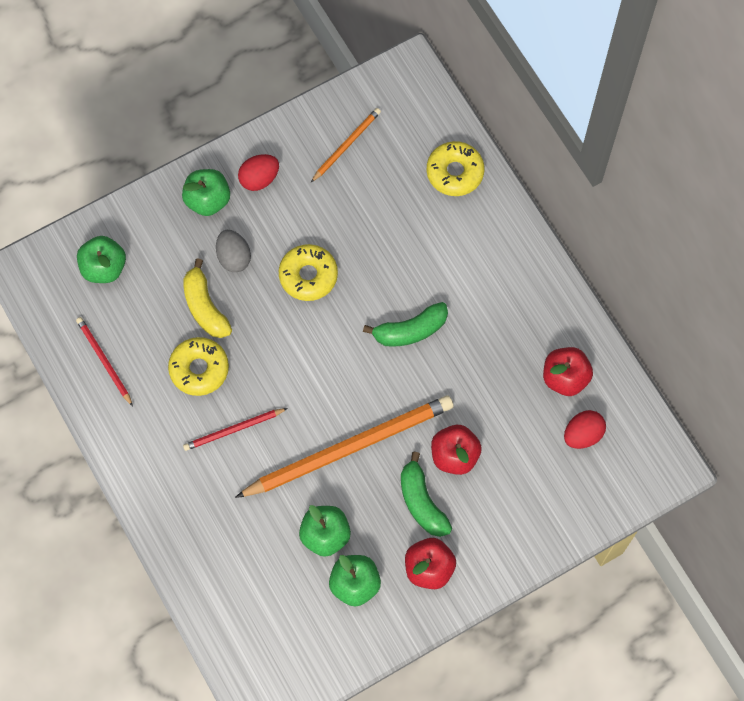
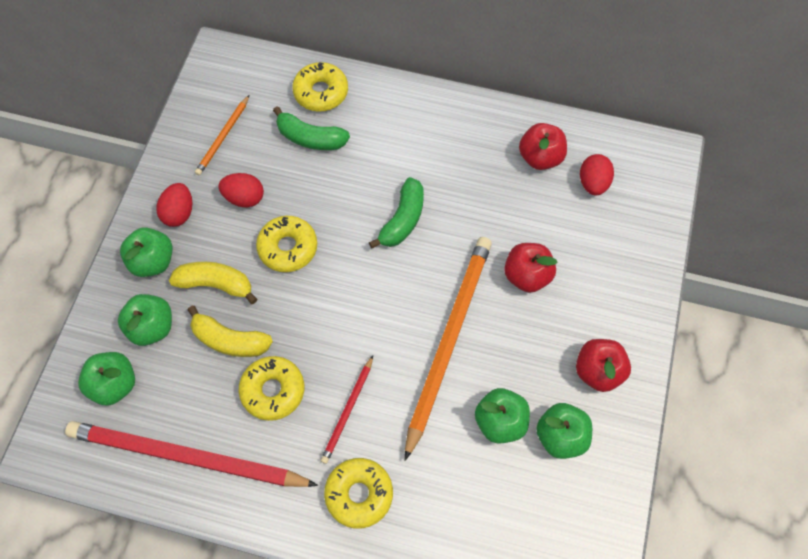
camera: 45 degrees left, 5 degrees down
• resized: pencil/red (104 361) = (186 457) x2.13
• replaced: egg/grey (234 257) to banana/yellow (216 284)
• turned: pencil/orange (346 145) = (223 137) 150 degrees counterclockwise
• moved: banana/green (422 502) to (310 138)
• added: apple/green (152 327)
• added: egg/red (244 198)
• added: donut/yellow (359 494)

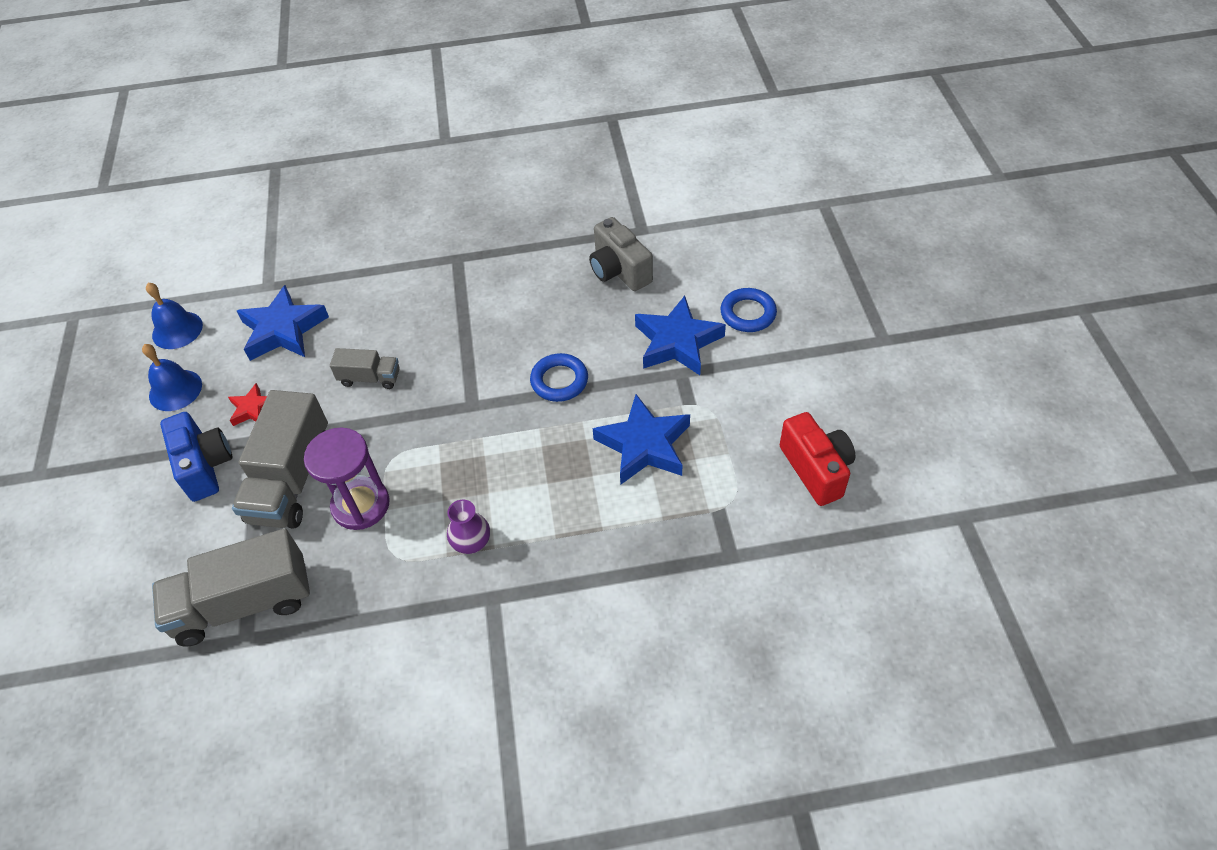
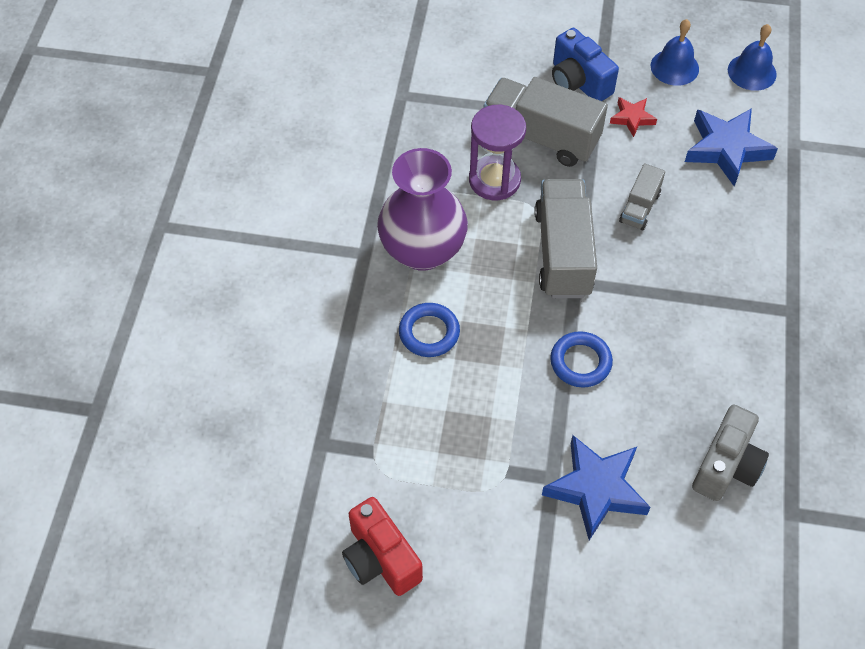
camera: 105 degrees right, 5 degrees up
• moved: truck/grey (244 603) to (563 253)
• turned: camera/blue (205 466) = (578 82) 60 degrees clockwise
• resized: vase/purple (472 543) = (422 250) x2.28
• turned: camera/grey (619 271) = (726 466) 135 degrees clockwise
• removed: star/blue (644 445)
• moved: ring/blue (748 313) to (429 333)
• turned: camera/red (816 469) = (380 559) 60 degrees clockwise

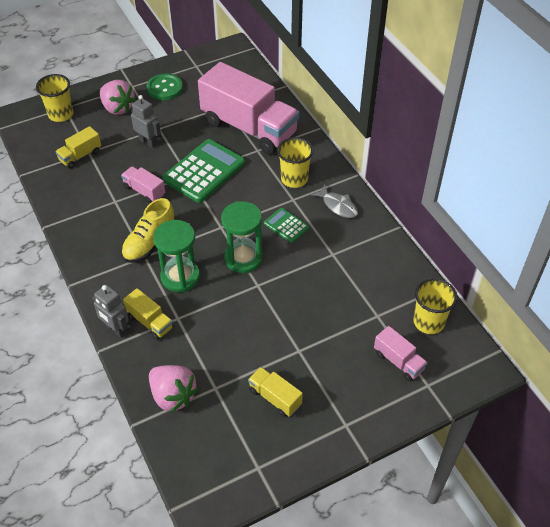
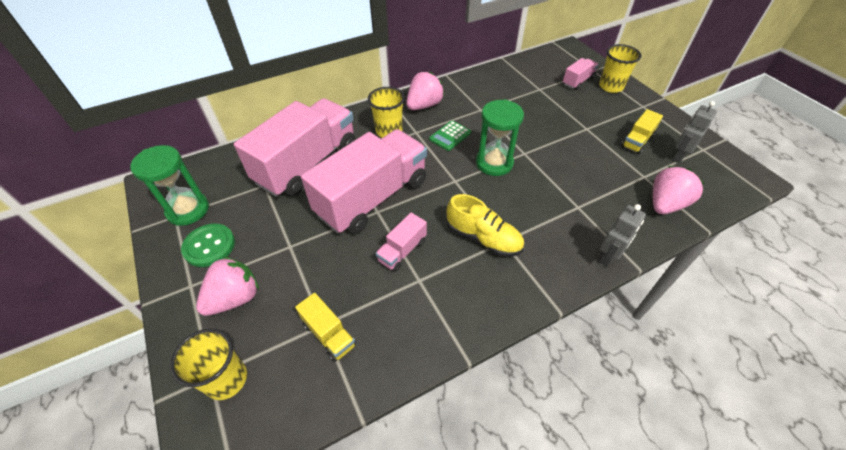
camera: 90 degrees left, 0 degrees up
• removed: truck/yellow (150 322)
• moved: robot/grey (148 142) to (679 156)
• moved: hourglass/green (180 277) to (188 210)
• replaced: calculator/green (204 171) to truck/pink (372 198)
• replaced: fish/grey (338 206) to strawberry/pink (424 105)
• moved: cup/yellow (428 322) to (611 86)

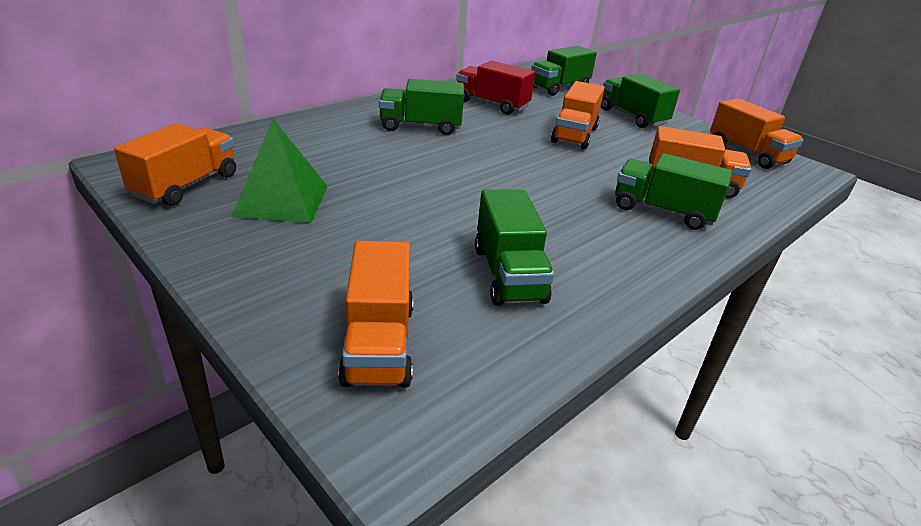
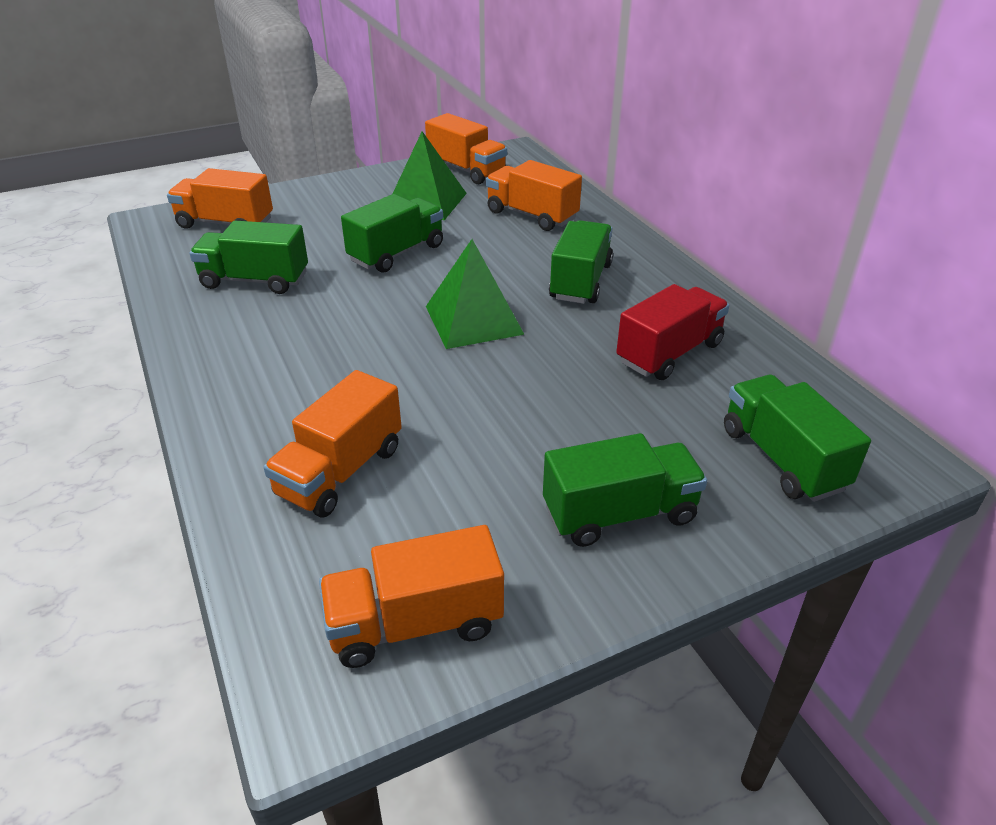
camera: 110 degrees right, 5 degrees up
• moved: truck/orange (574 135) to (531 215)
• moved: truck/green (662 211) to (396 253)
• added: pyramid/green (473 320)

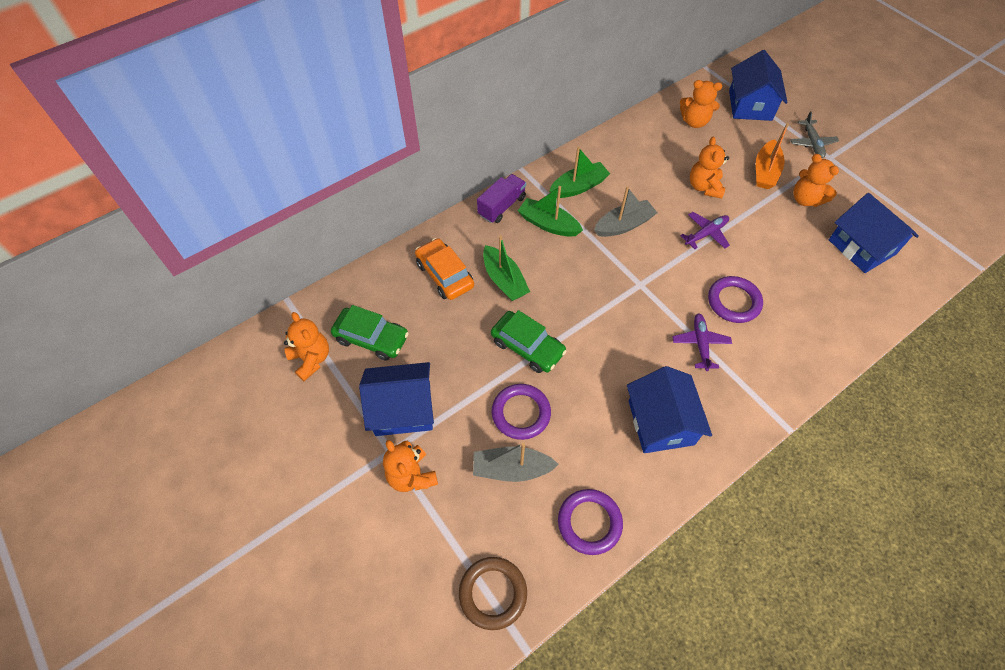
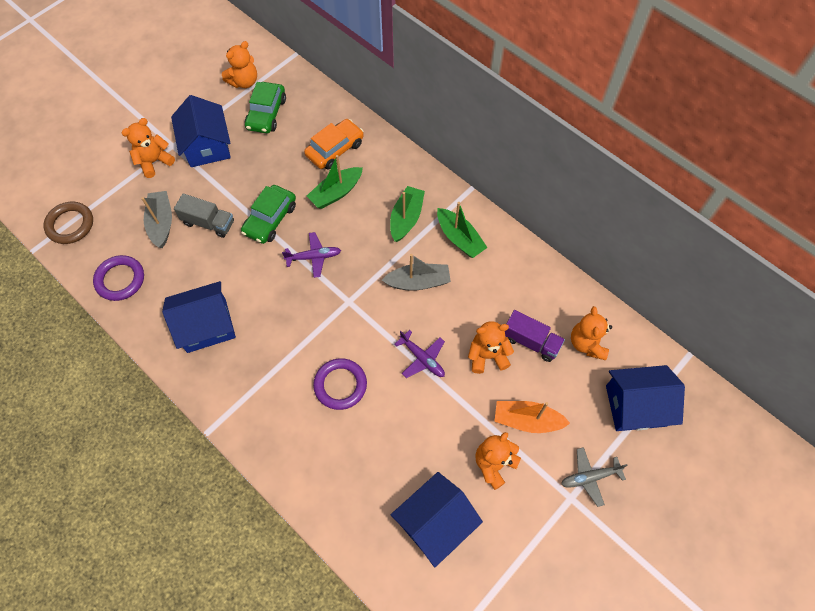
camera: 80 degrees right, 5 degrees up
• moved: truck/purple (502 206) to (531 341)
• replaced: ring/purple (521 413) to truck/grey (208 223)
• turned: boat/grey (624 225) = (418 282) 60 degrees counterclockwise
• moved: plane/purple (700 344) to (313 257)

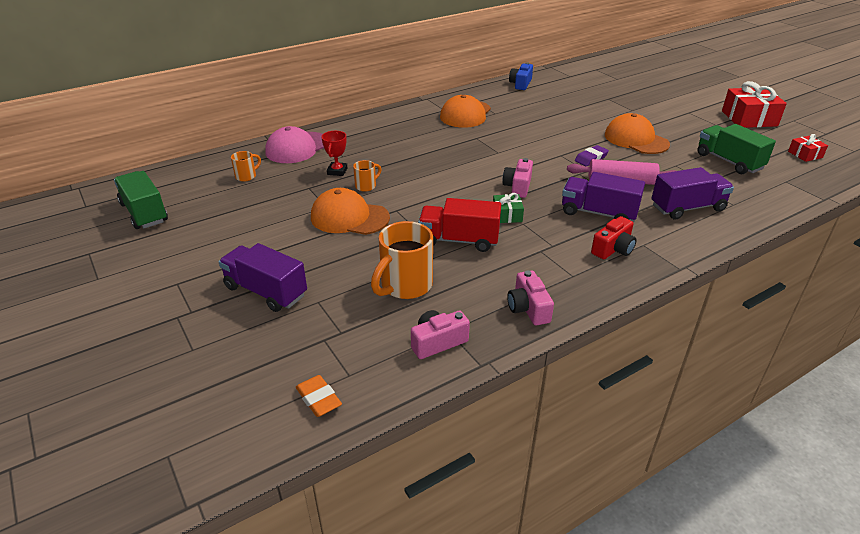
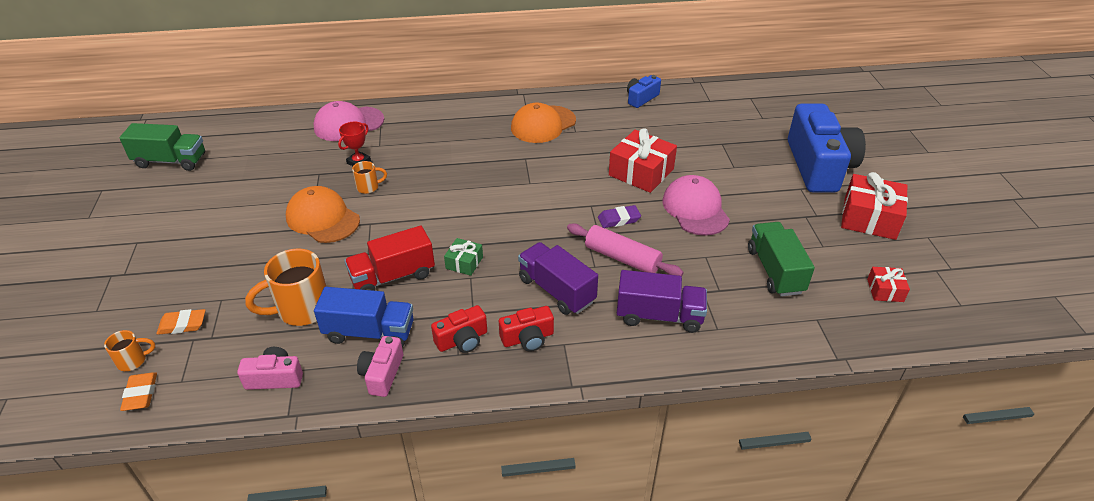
camera: 25 degrees right, 5 degrees up
• turned: truck/green (144 213) = (171 161) 105 degrees clockwise
• removed: truck/purple (266 291)
• moved: mug/orange (247 176) to (133 361)
• turned: truck/red (459 240) = (393 276) 60 degrees counterclockwise
• removed: camera/pink (518 187)
• recoloured: cap/orange (636 139) to cap/pink (695 209)
• added: eraser/orange (182 325)
• added: truck/blue (369 332)
• added: camera/red (462 340)
• added: gift/red (641 172)
• added: camera/blue (818 166)

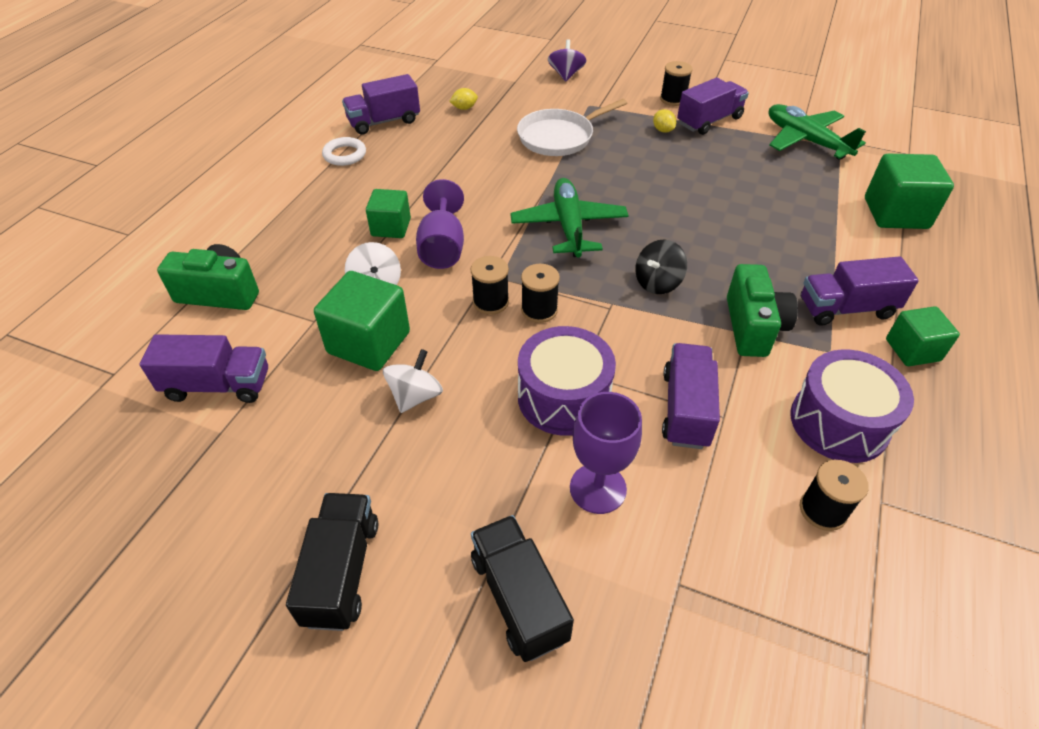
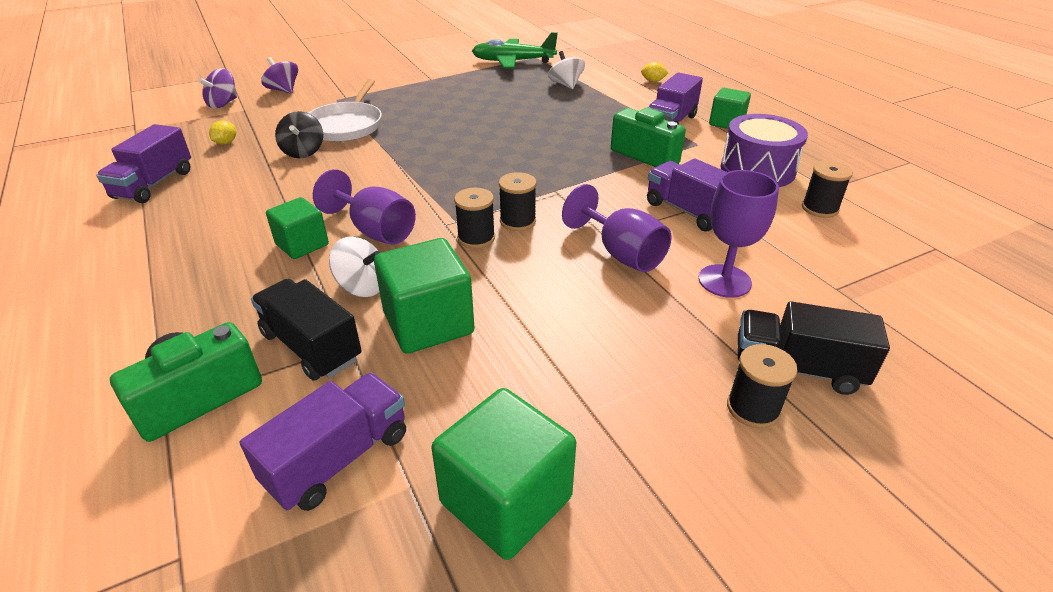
camera: 50 degrees left, 10 degrees down
• moved: truck/black (342 572) to (311 347)
• removed: ring/white (345 155)
• moved: spinning top/white (415 396) to (566 85)
• removed: plane/green (569 226)
• replaced: drum/purple (563 397) to goblet/purple (621 254)
• moved: spinning top/black (657 283) to (303 152)
• moved: lemon/yellow (663 130) to (653 81)
• moved: spool/black (673 99) to (753 408)
• removed: truck/purple (709 121)
• moved: cube/green (895 213) to (506 500)
• added: spinning top/purple (223 104)

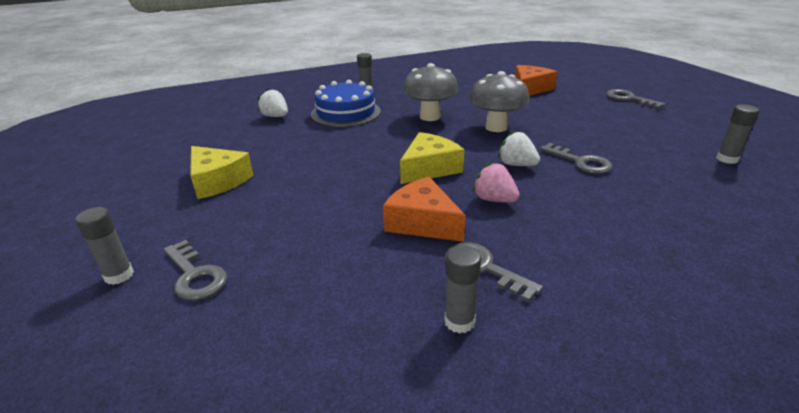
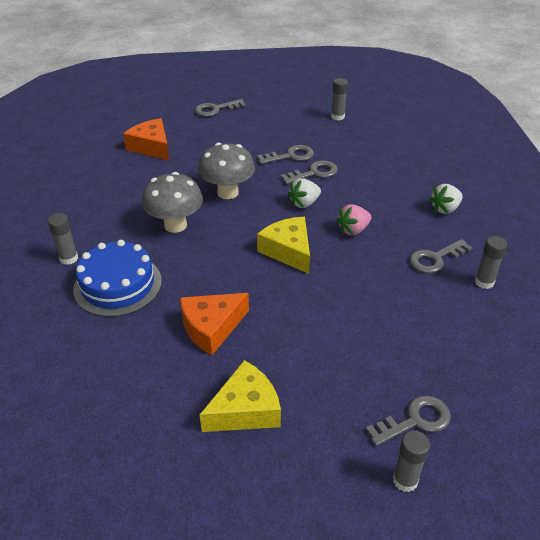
camera: 75 degrees left, 10 degrees up
• moved: strawberry/white (275 116) to (445 209)
• moved: cheese/orange (422 222) to (211 328)
• added: key/grey (291 156)

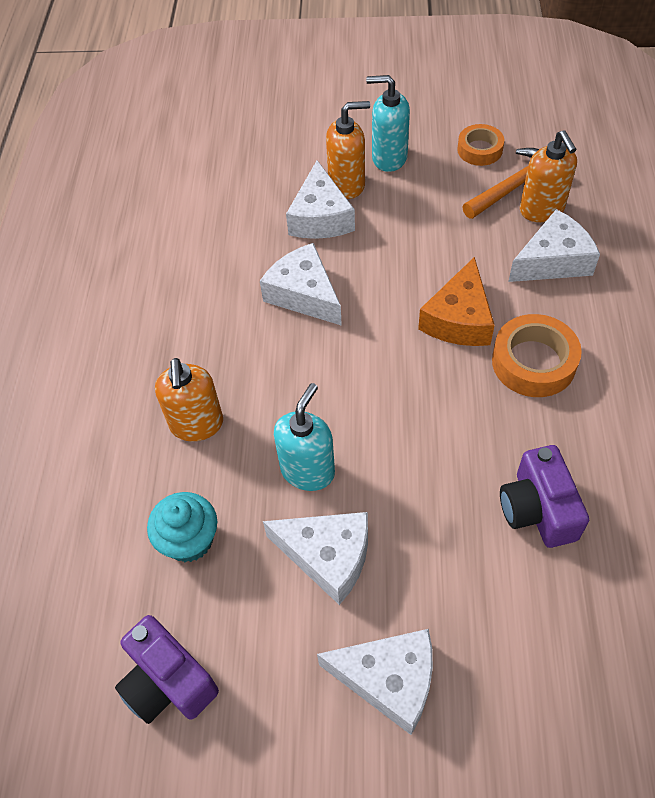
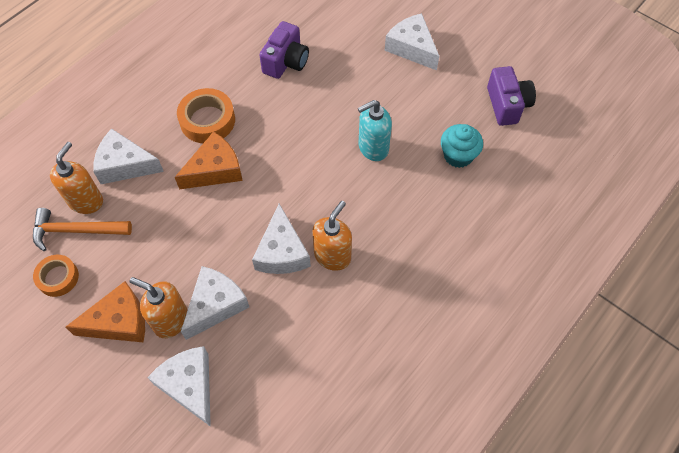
camera: 145 degrees left, 5 degrees up
• moved: soap dispenser/orange (197 424) to (332 256)
• moved: cheese/white (328 556) to (189 385)
• replaced: soap dispenser/turquoise (389 158) to cheese/orange (119 321)

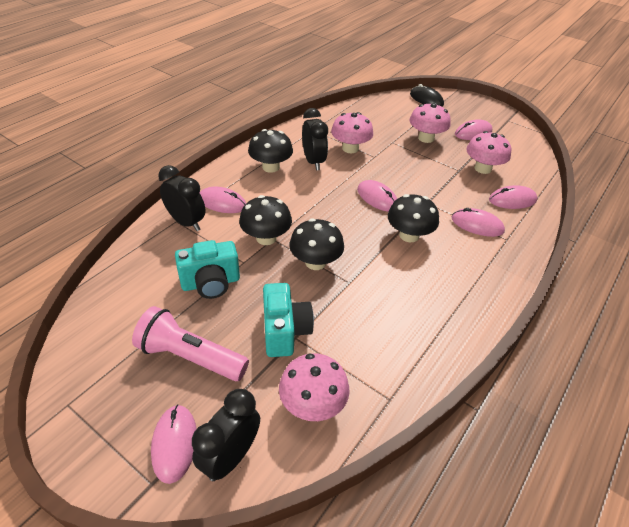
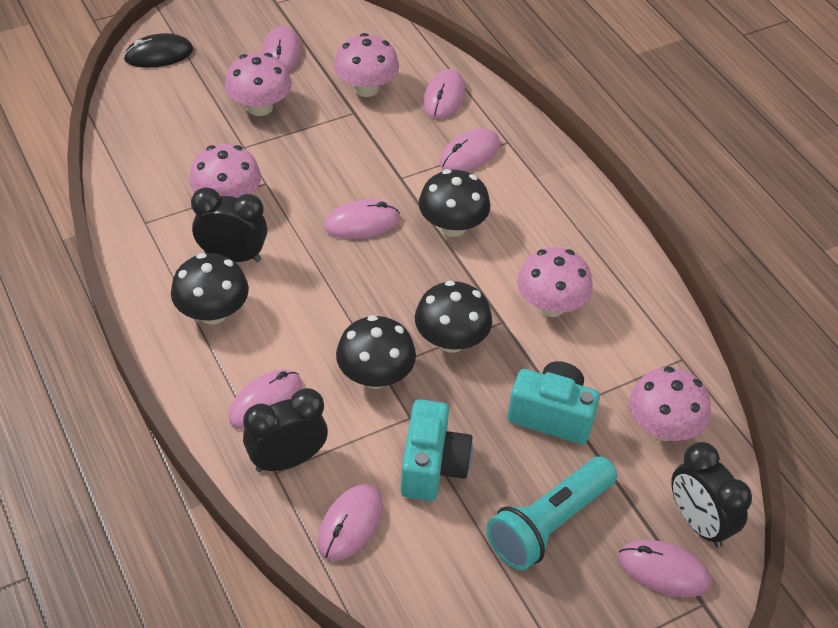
camera: 65 degrees left, 5 degrees up
• recoloured: flashlight/pink (190 357) to flashlight/turquoise (549 524)
• added: mouse/pink (350 524)
• added: mushroom/pink (550 305)

